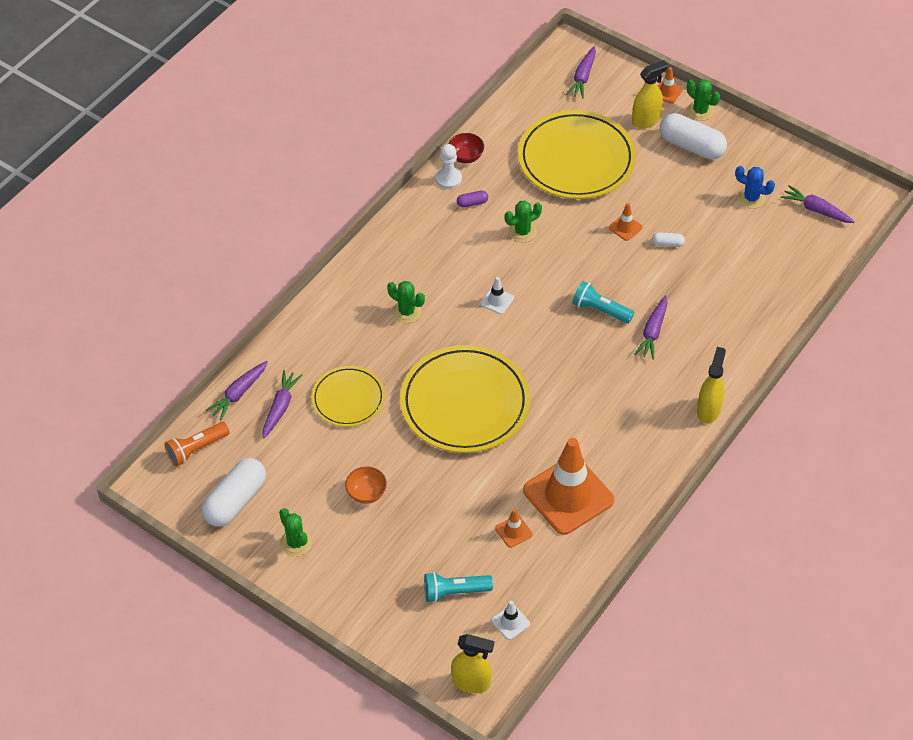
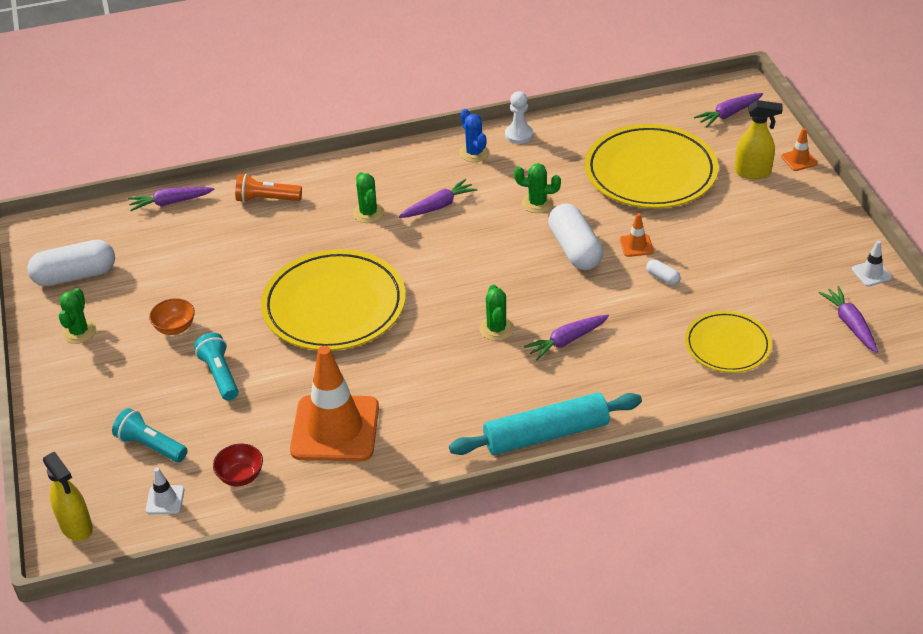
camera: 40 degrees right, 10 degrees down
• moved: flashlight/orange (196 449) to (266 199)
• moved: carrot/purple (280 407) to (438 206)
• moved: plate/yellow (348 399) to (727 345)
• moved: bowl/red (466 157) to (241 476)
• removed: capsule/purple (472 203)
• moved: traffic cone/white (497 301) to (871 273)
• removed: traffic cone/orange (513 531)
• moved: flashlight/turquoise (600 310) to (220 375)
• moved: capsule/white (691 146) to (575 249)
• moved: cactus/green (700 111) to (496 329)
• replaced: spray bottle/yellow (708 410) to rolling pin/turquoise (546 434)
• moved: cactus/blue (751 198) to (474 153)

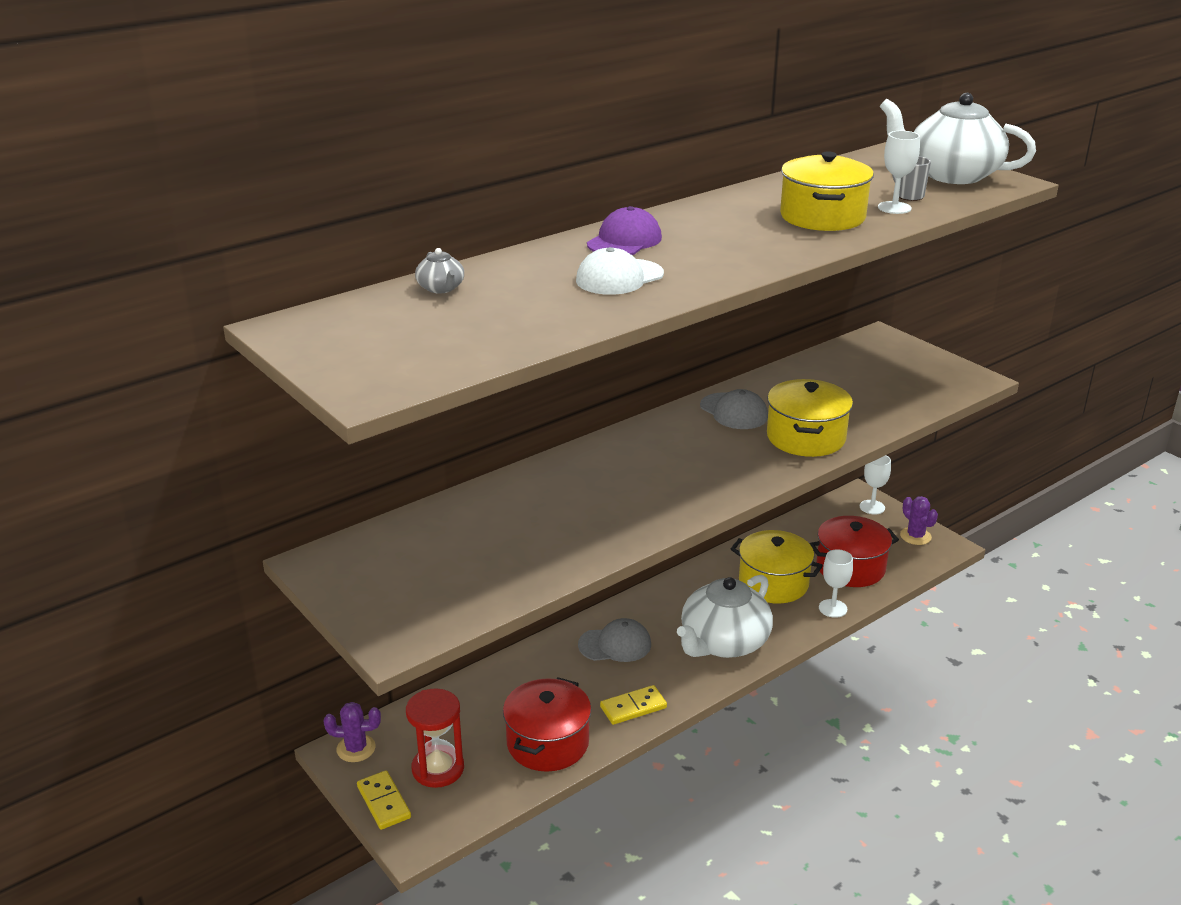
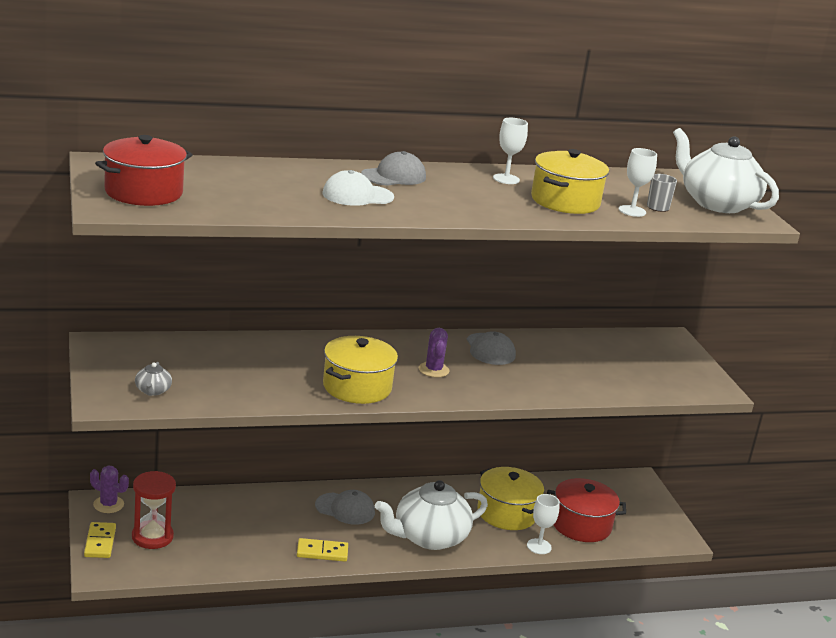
camera: 20 degrees right, 5 degrees down
• moved: teapot/grey (441 288) to (152 391)
• moved: pot/red (547 743) to (143 192)
• recoloured: cap/purple (624 241) to cap/grey (394 176)
• moved: pot/yellow (806 437) to (357 387)
• moved: goblet/white (872 507) to (506 179)
• moved: cactus/purple (915 536) to (433 370)

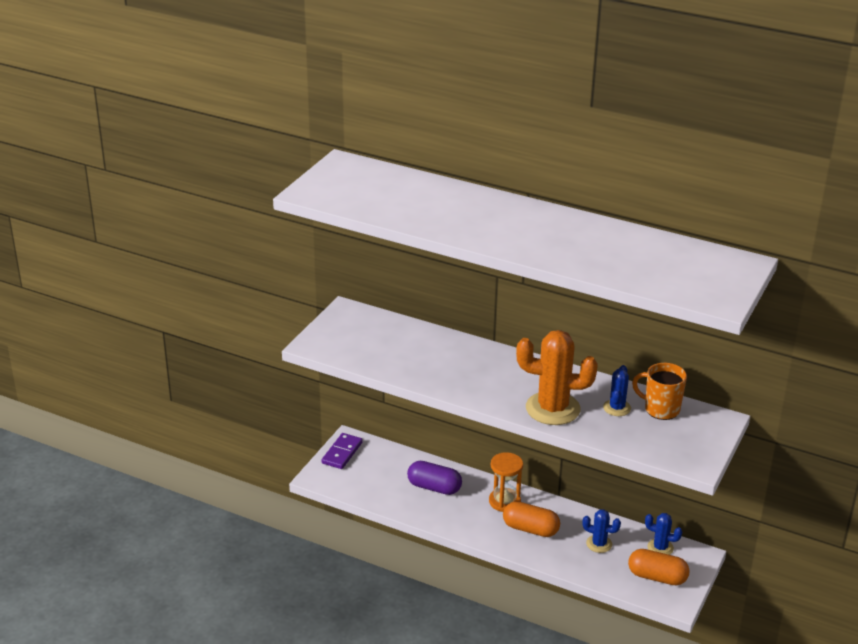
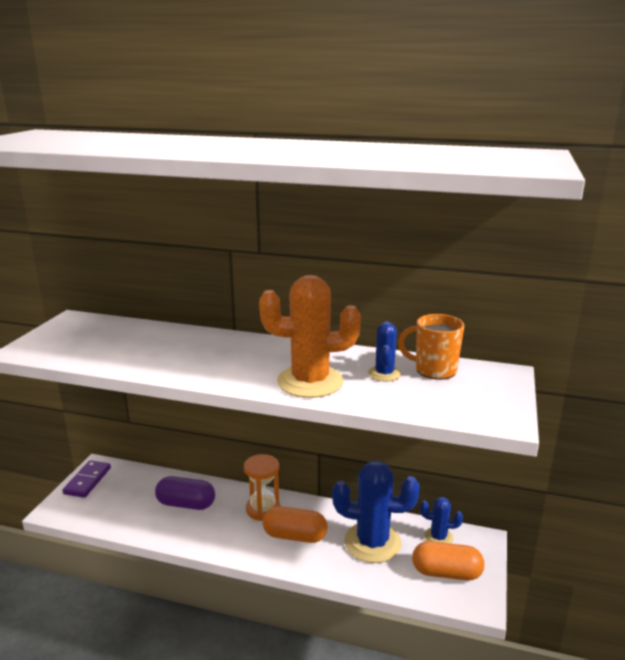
camera: 10 degrees left, 10 degrees down
• resized: cactus/blue (599 544) = (372 542) x1.96

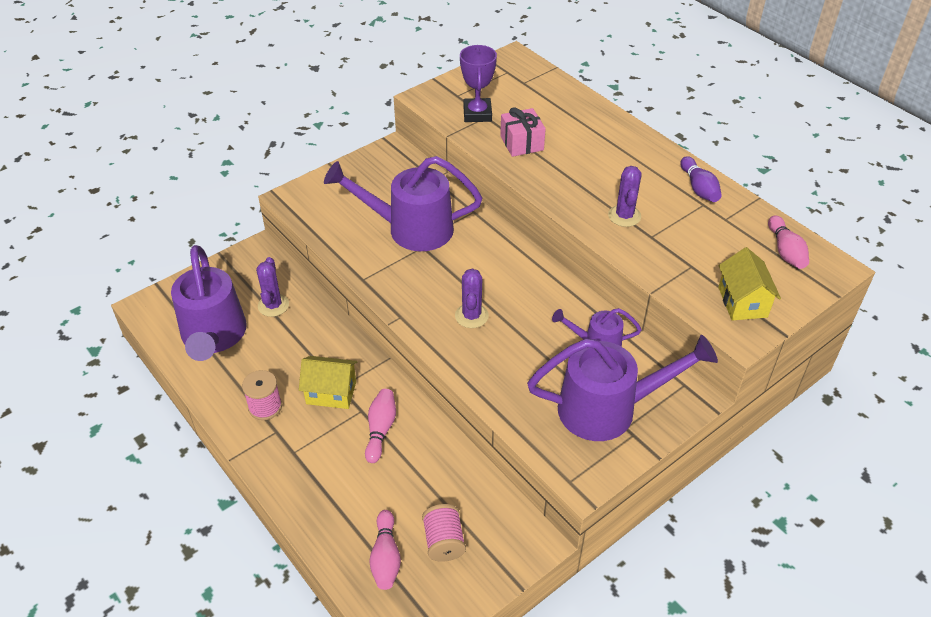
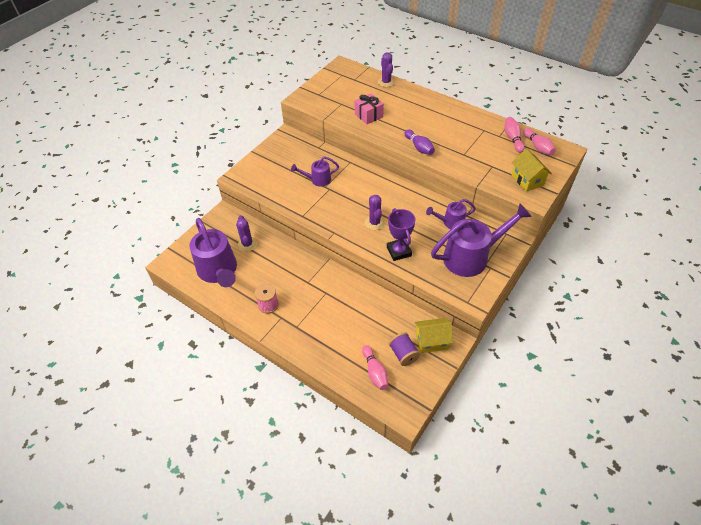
camera: 15 degrees left, 5 degrees up
• moved: house/yellow (331 393) to (431 341)
• resized: watering can/purple (410 229) = (317 180) x0.52
• moved: bowling pin/pink (380 430) to (512 138)
• recoloured: spool/pink (444 541) to spool/purple (403 354)
• moved: trophy/purple (477 114) to (399 251)
• moved: cactus/purple (624 216) to (386 82)
• moved: bowling pin/purple (699 188) to (419 147)

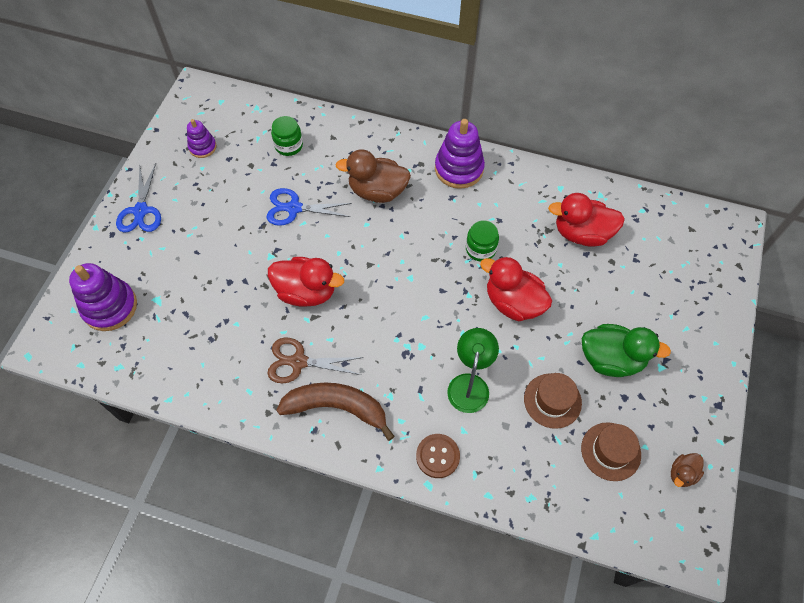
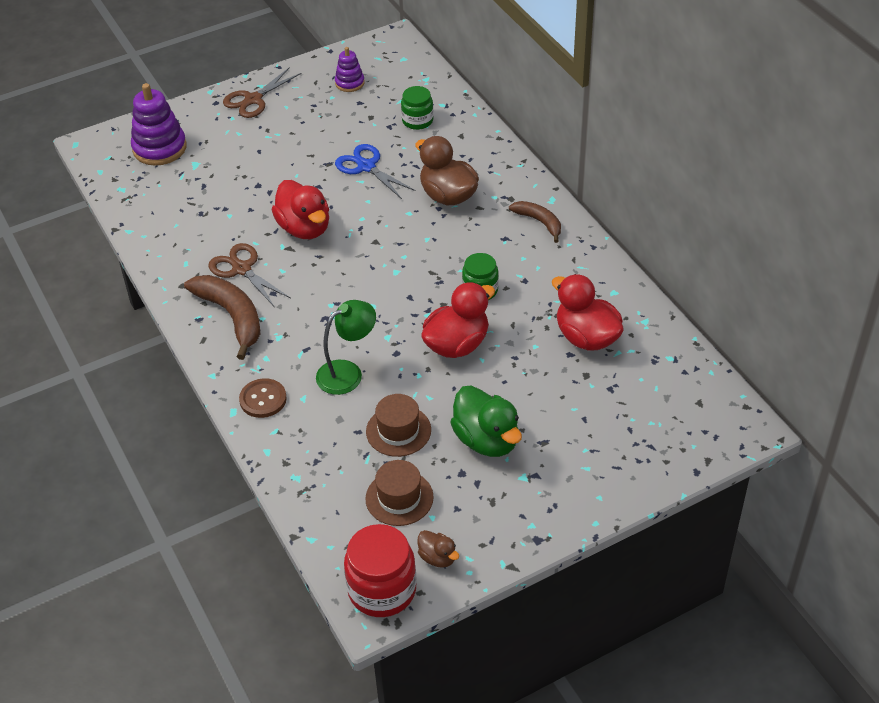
camera: 45 degrees right, 15 degrees down
• recoloured: scissors/blue (141 211) to scissors/brown (253 100)
• replaced: stacking toy/purple (459 169) to banana/brown (539 222)
• turned: duck/red (513 302) = (457 344) 60 degrees clockwise
• turned: duck/brown (682 473) = (437 557) 135 degrees counterclockwise
• added: jar/red (382 590)

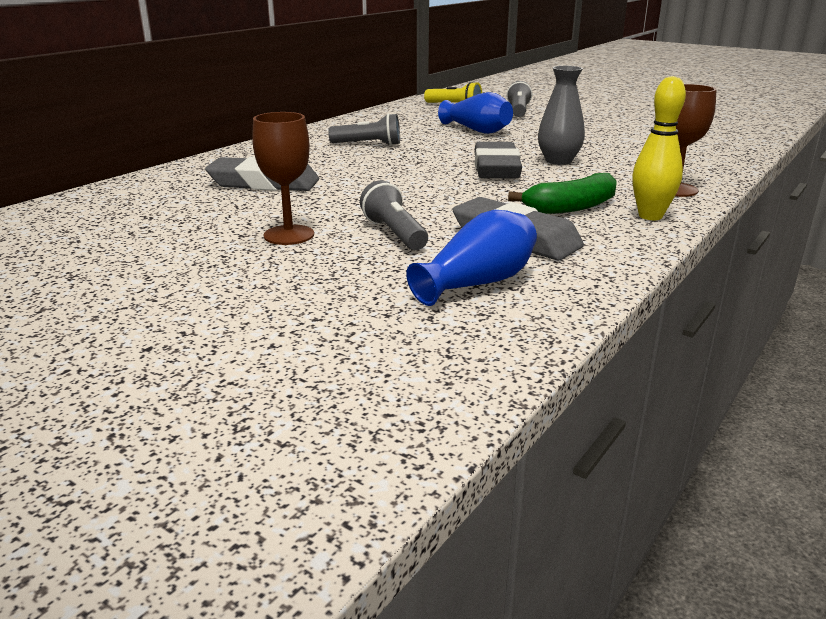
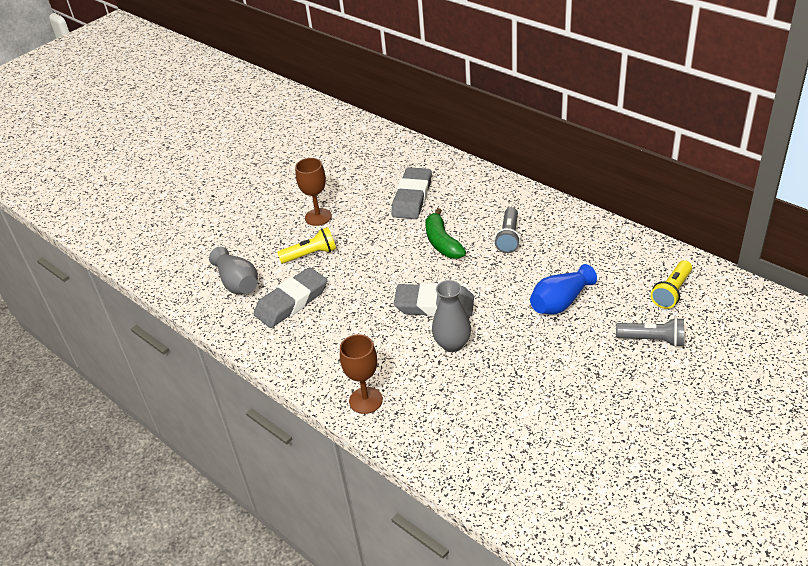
camera: 100 degrees right, 15 degrees up
• recoloured: flashlight/grey (394 233) to flashlight/yellow (310 254)
• recoloured: vase/blue (477 283) to vase/grey (237 283)
• moved: banana/green (570 207) to (442 242)
• removed: bowling pin/yellow (650 216)

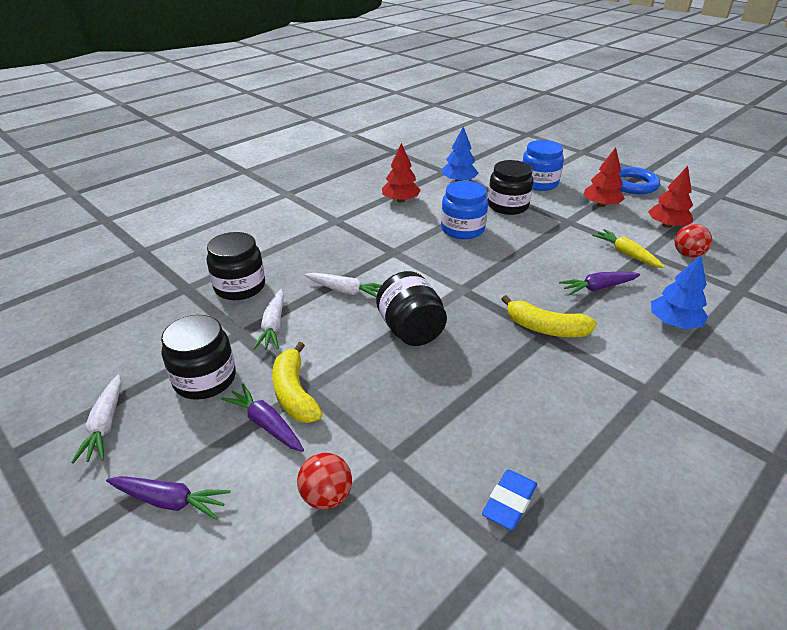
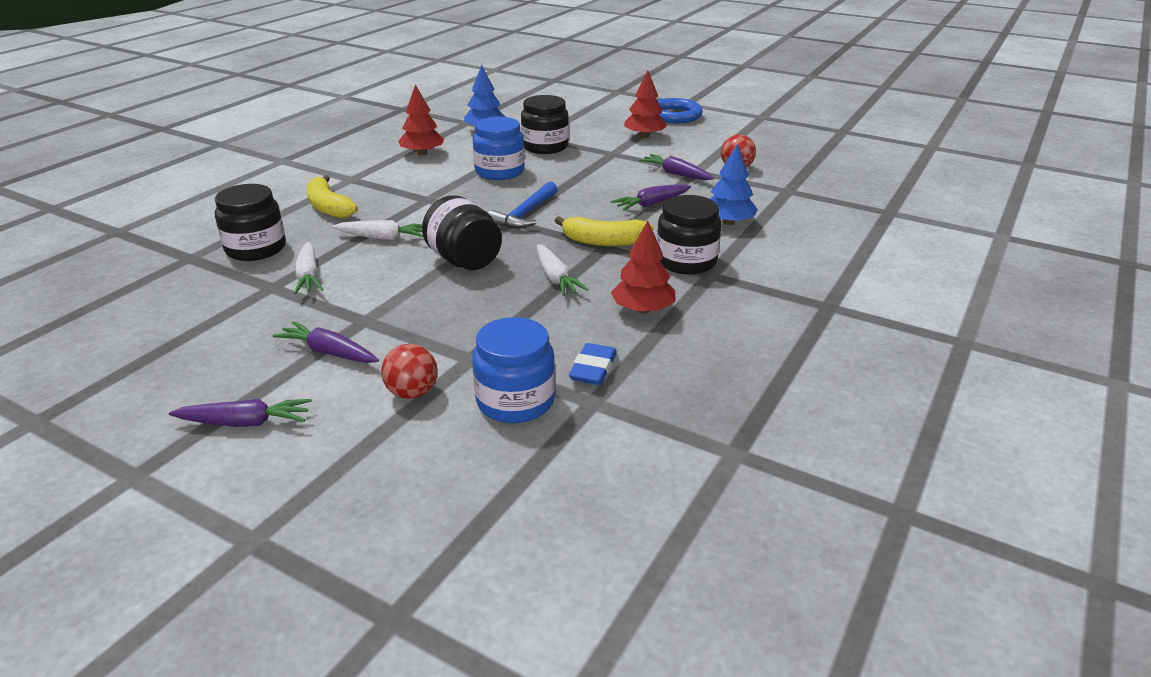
camera: 15 degrees left, 5 degrees down
• moved: carrot/white (105 425) to (556 278)
• moved: jar/black (205 379) to (686 261)
• moved: banana/yellow (294 393) to (329 207)
• moved: jar/blue (538 183) to (515 401)
• recoloured: carrot/yellow (626 254) to carrot/purple (676 174)
• moved: tree/red (667 225) to (642 310)
• added: hammer/blue (525 214)

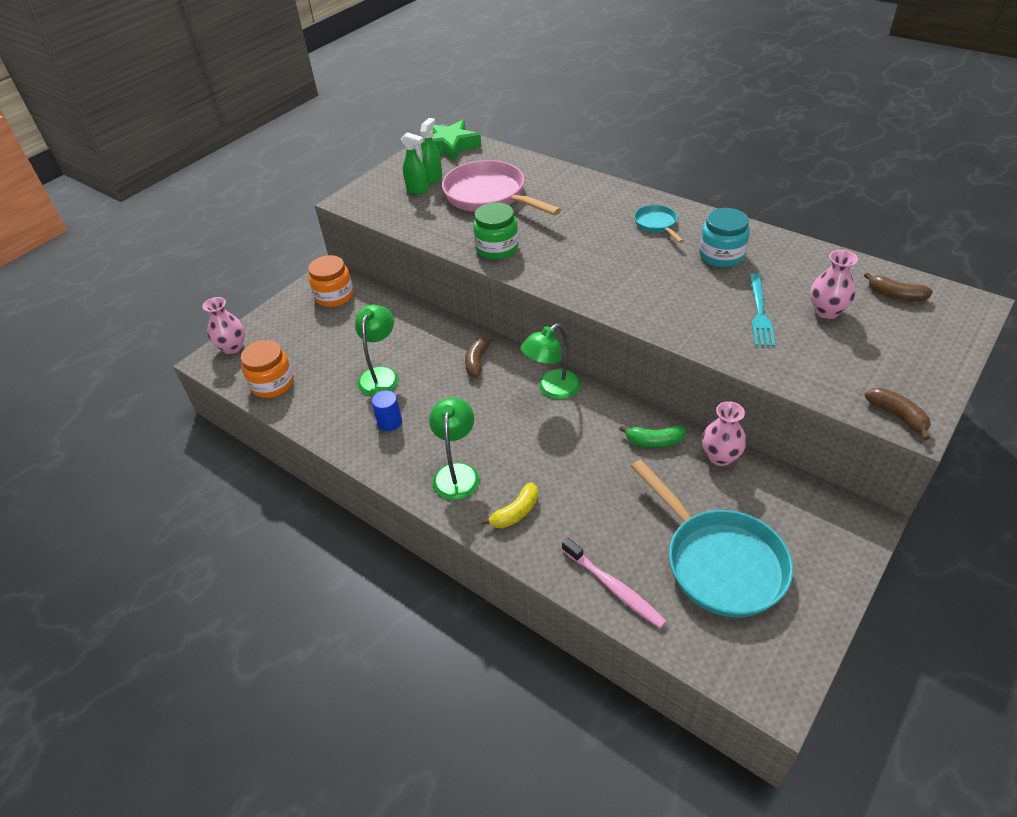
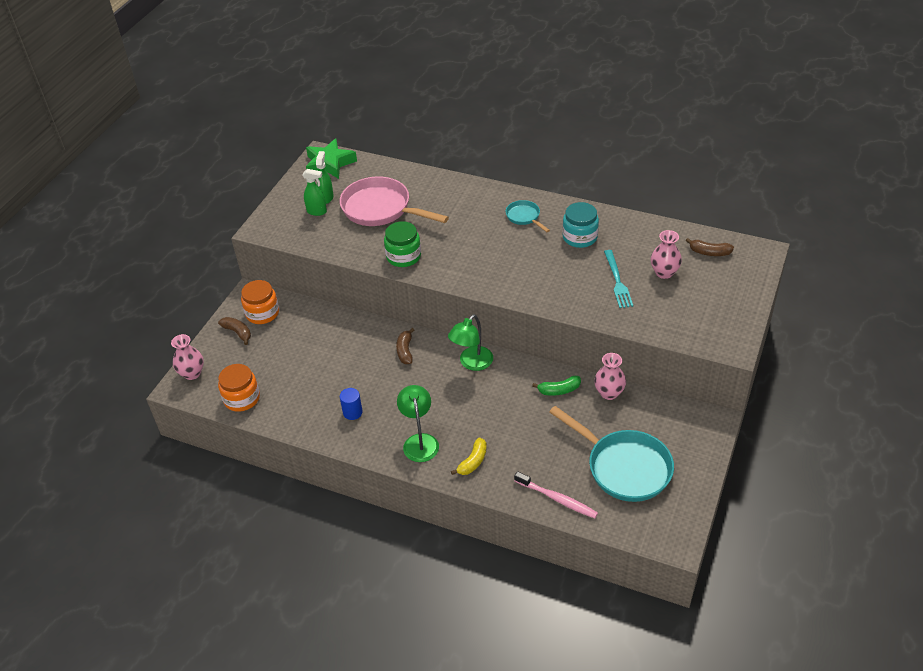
camera: 15 degrees left, 0 degrees up
• removed: lamp/green (381 375)
• moved: banana/brown (897 416) to (237 332)

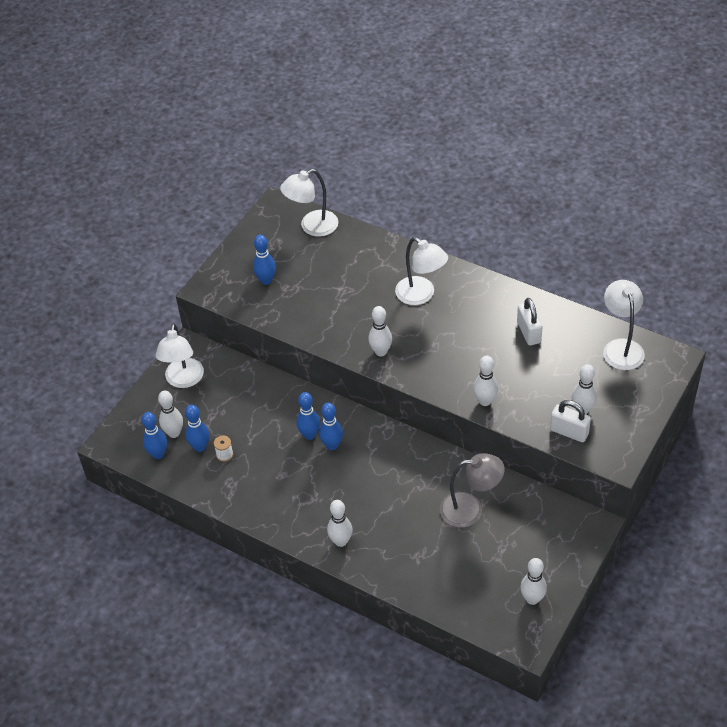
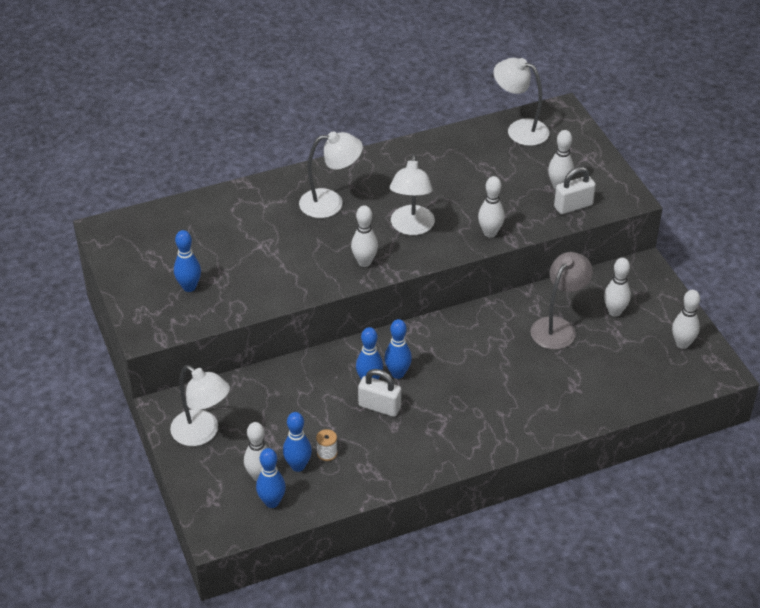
camera: 55 degrees left, 5 degrees down
• moved: lamp/white (312 227) to (411 227)
• moved: bowling pin/white (341 541) to (614 312)
• moved: padlock/white (528 332) to (379 407)

